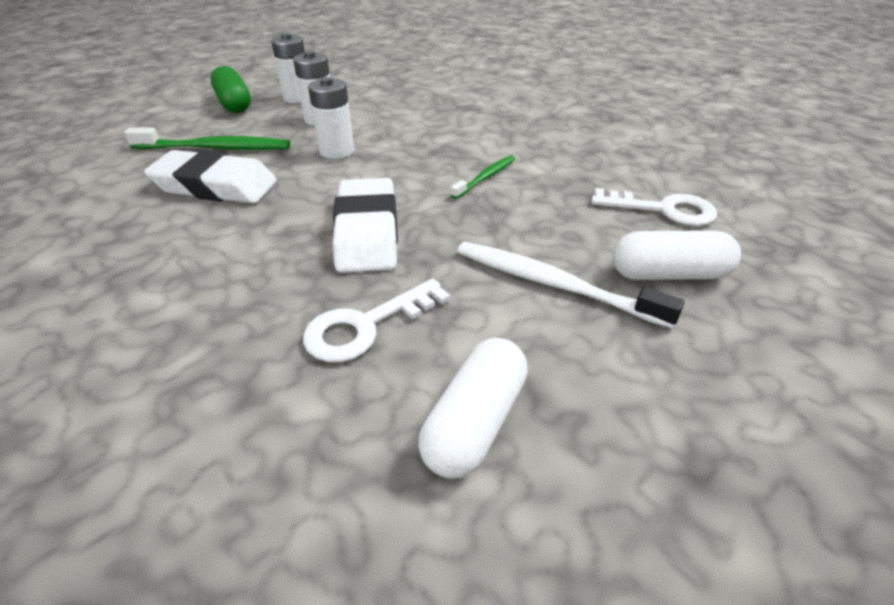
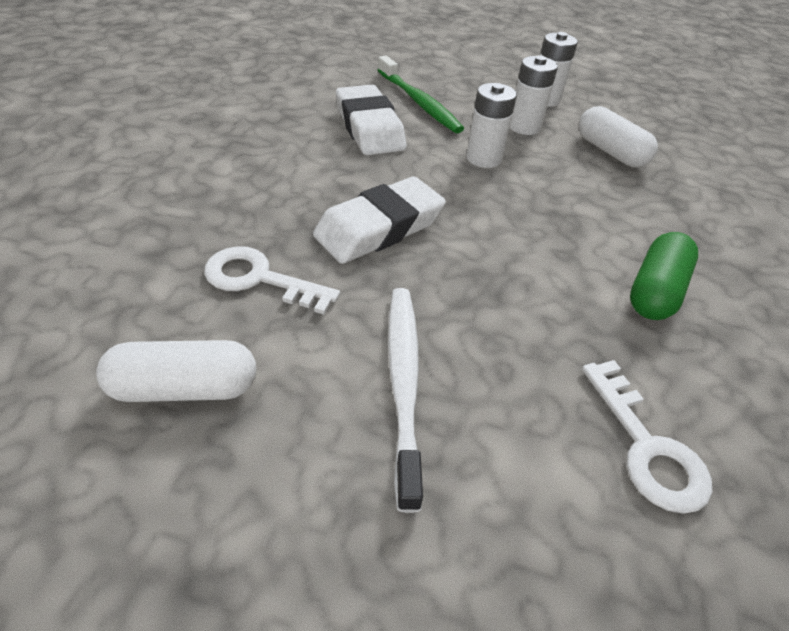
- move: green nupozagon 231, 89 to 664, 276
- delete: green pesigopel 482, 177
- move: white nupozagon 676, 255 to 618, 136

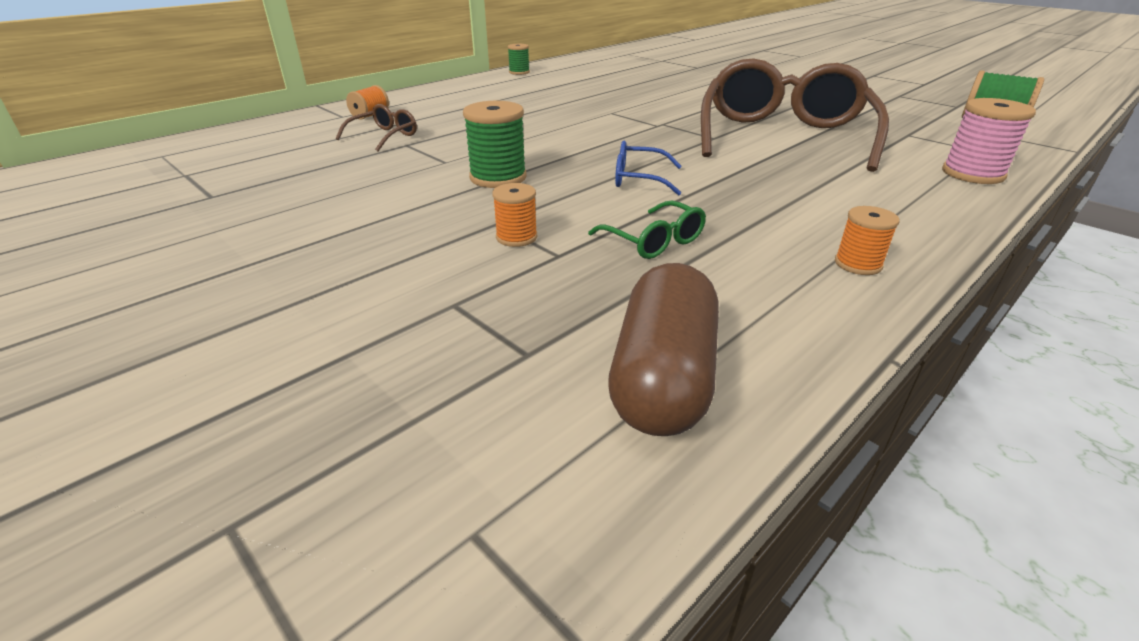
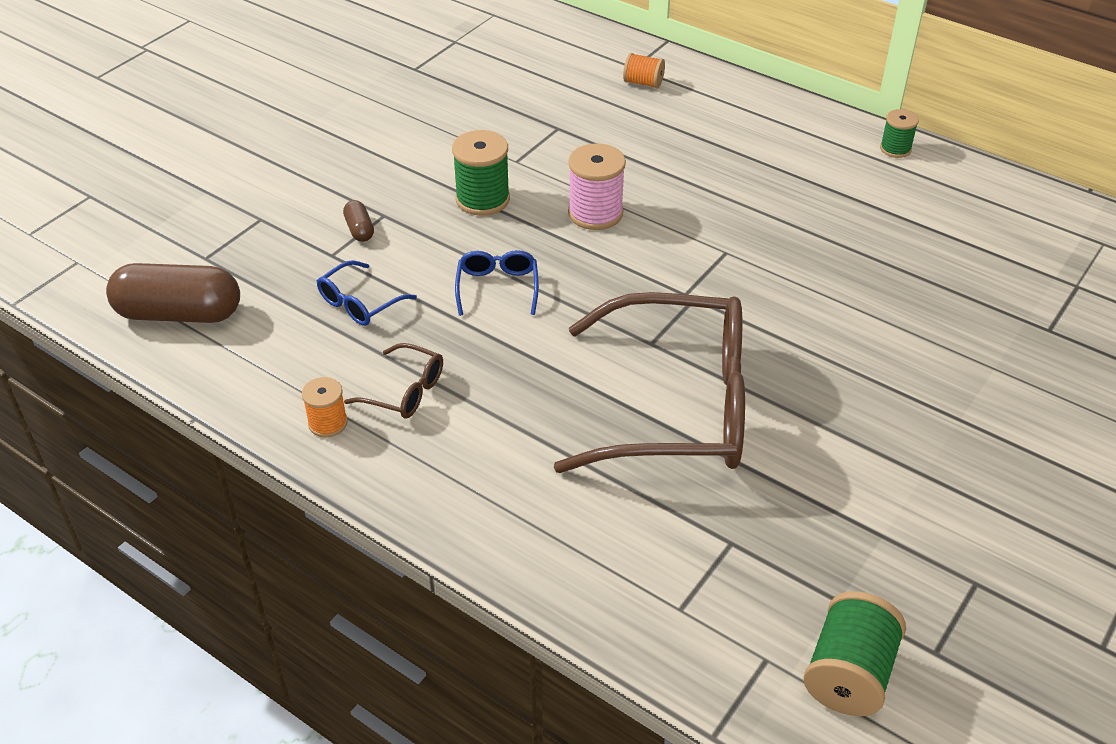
- move: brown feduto 376, 127 to 393, 381
- replace: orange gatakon 514, 215 to brown nupozagon 358, 221
- recolor: green feduto 647, 230 to blue feduto 367, 293
- move: pink gatakon 989, 141 to 597, 186

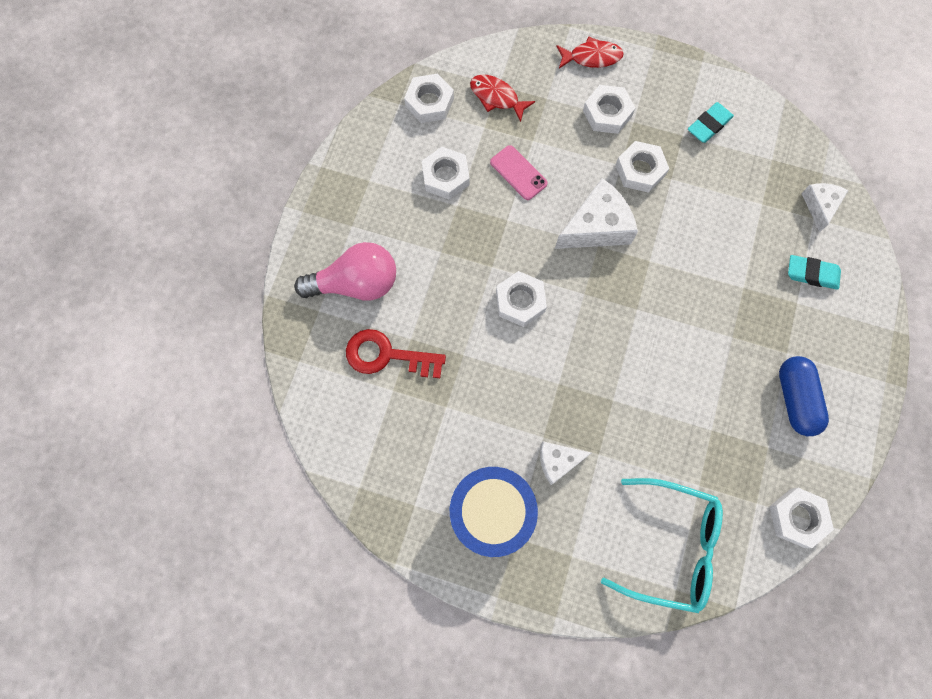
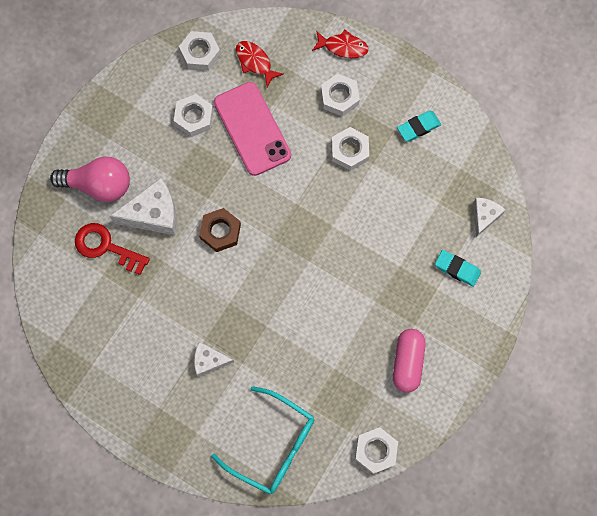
- delete: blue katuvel 494, 512
- resize: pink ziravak 518, 172 = 252, 129 x1.94
- recolor: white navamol 521, 299 to brown navamol 220, 230
- move: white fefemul 596, 213 to 143, 206
- recolor: blue nupozagon 804, 396 to pink nupozagon 409, 361

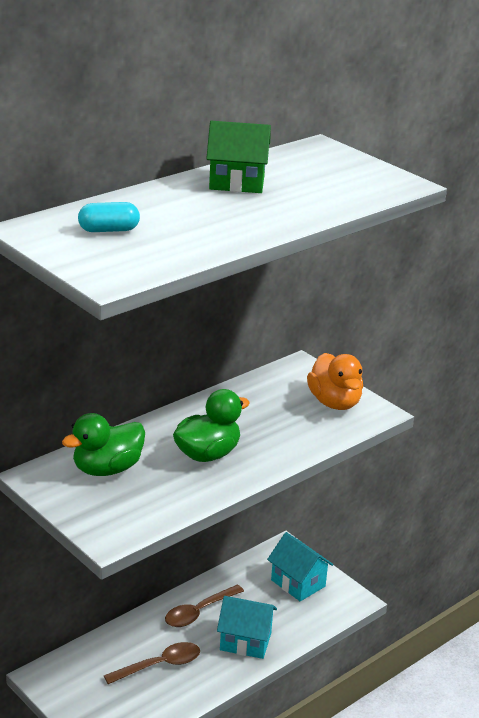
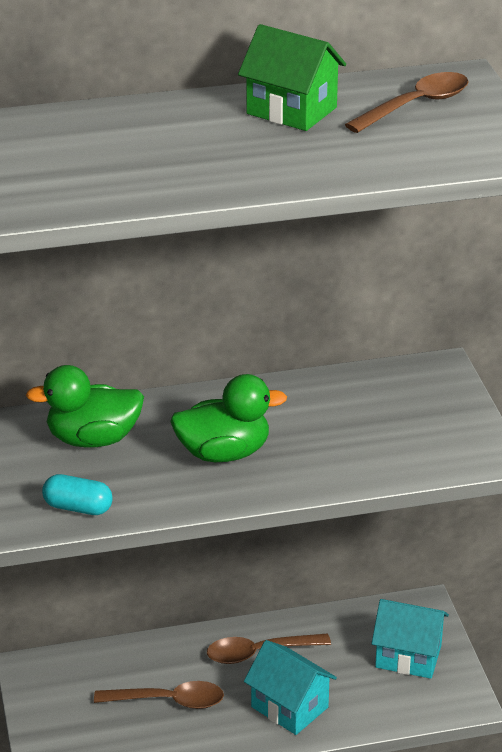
- move: turquoise nupozagon 109, 217 to 77, 494
- rotate: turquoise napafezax 300, 566 = 410, 639 60 degrees counterclockwise
- delete: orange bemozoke 335, 381
- insert: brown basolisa 407, 102

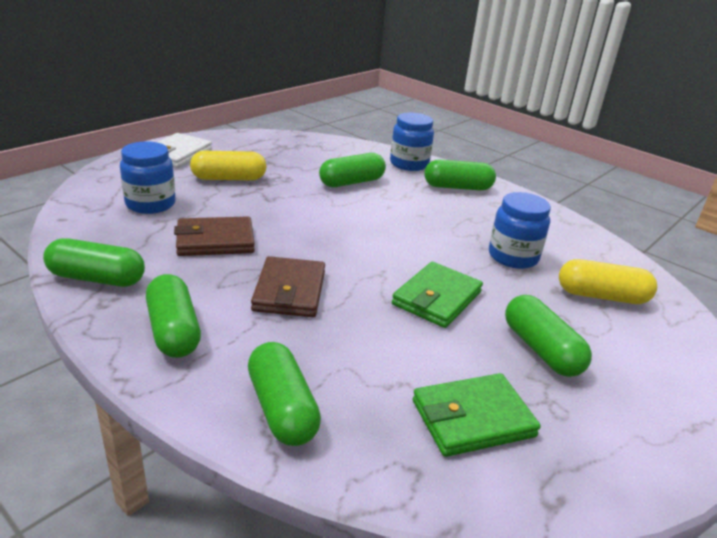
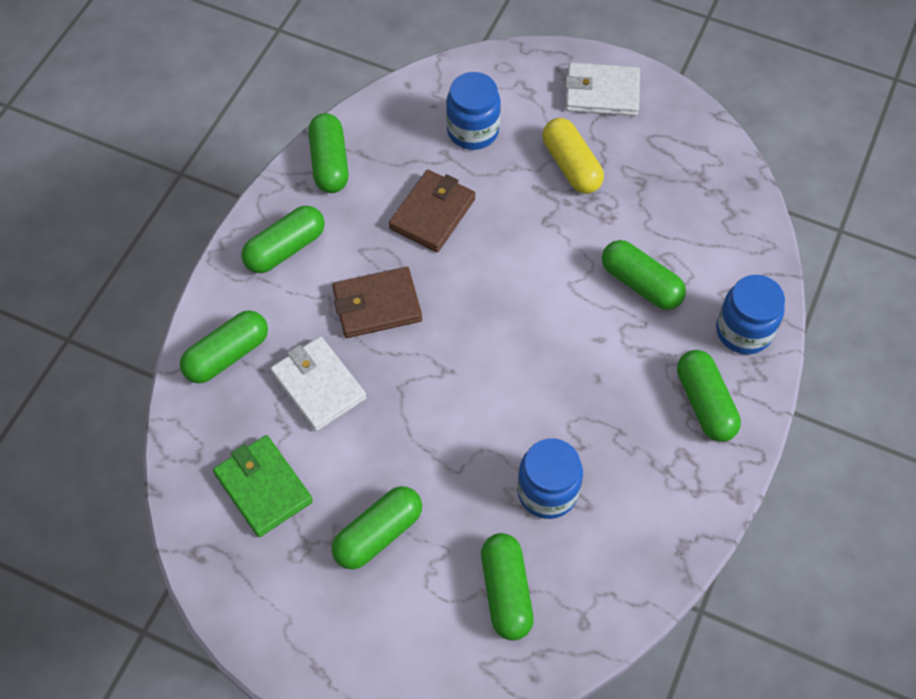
- rotate: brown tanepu 214, 236 = 432, 211 60 degrees clockwise
- delete: green tanepu 437, 295
- recolor: yellow nupozagon 608, 281 to green nupozagon 507, 587
- insert: white tanepu 318, 383

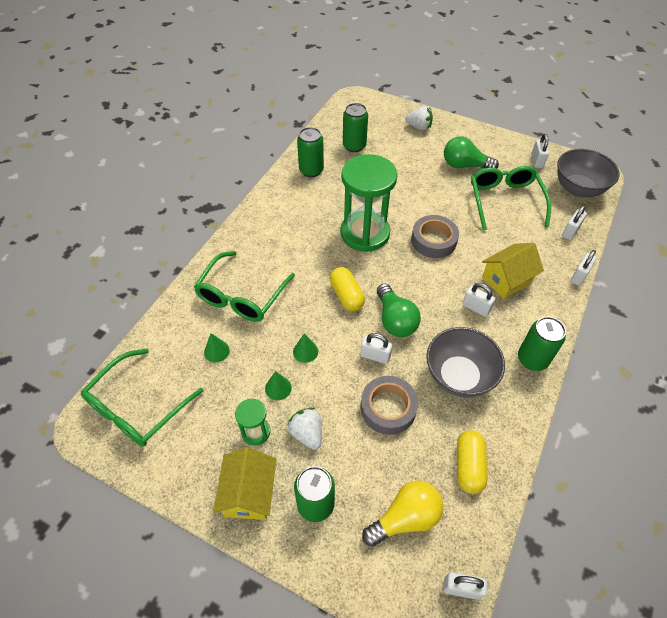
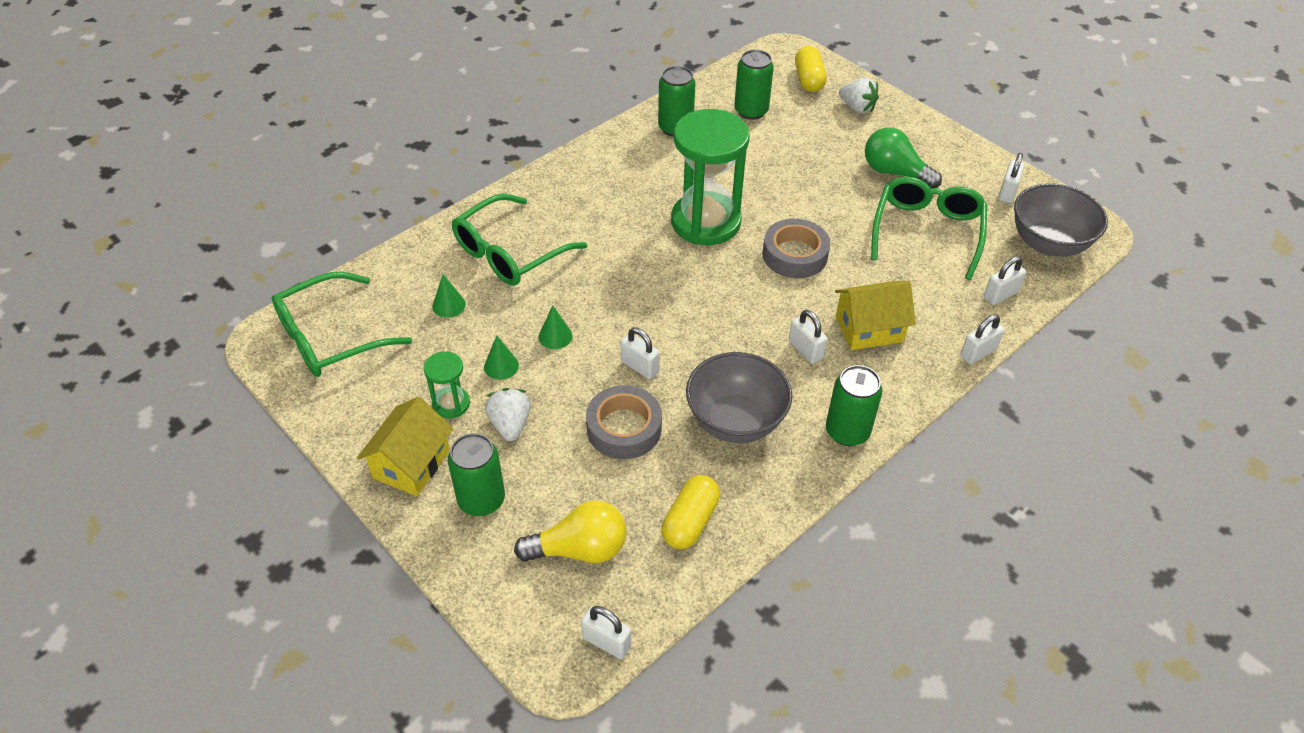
- move: yellow nupozagon 347, 289 to 810, 69
- delete: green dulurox 399, 310

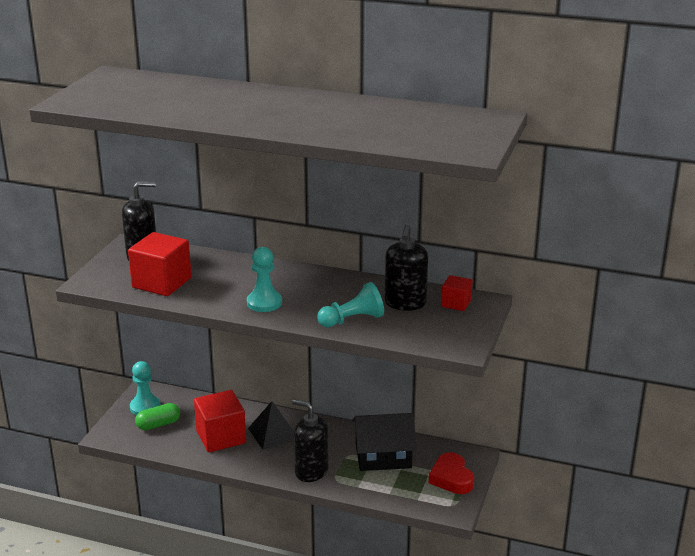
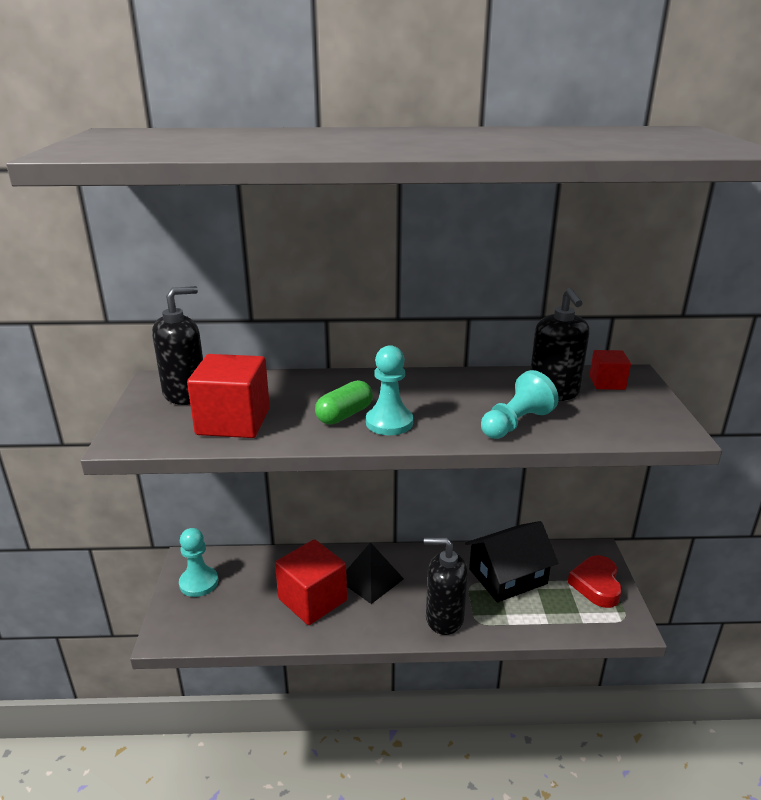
- move: green nupozagon 157, 416 to 344, 402
- rotate: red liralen 451, 473 = 595, 581 45 degrees clockwise

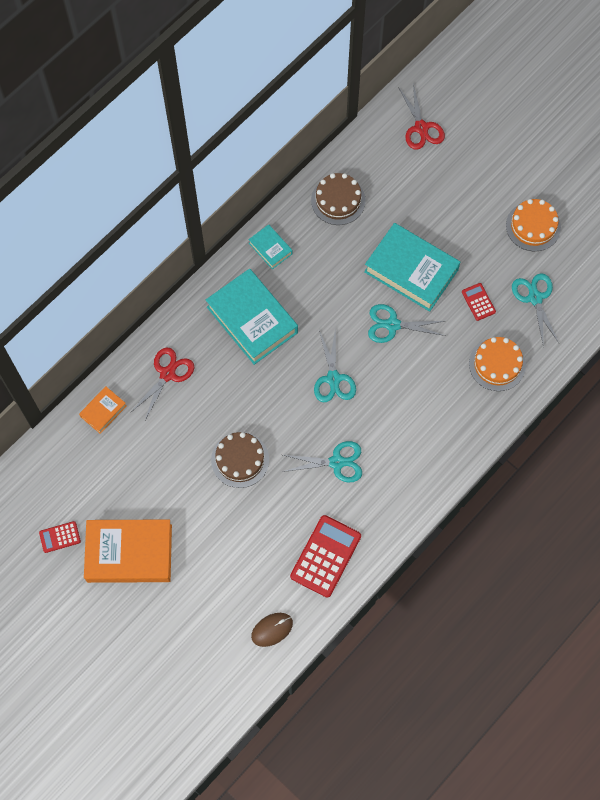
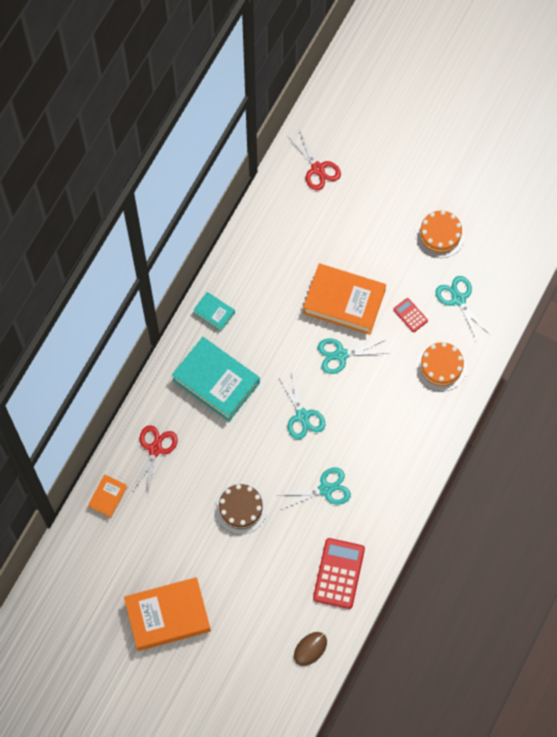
- delete: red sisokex 60, 537
- delete: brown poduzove 338, 199
- recolor: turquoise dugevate 412, 267 to orange dugevate 344, 299

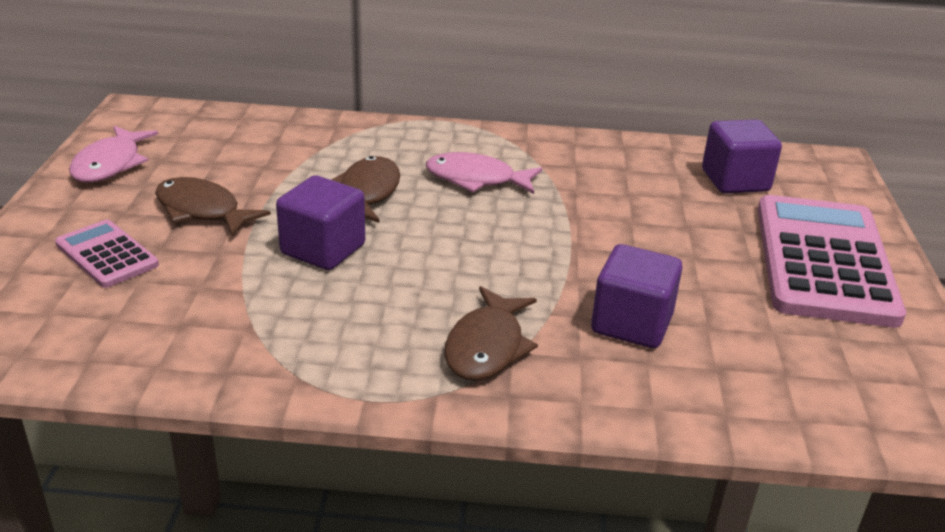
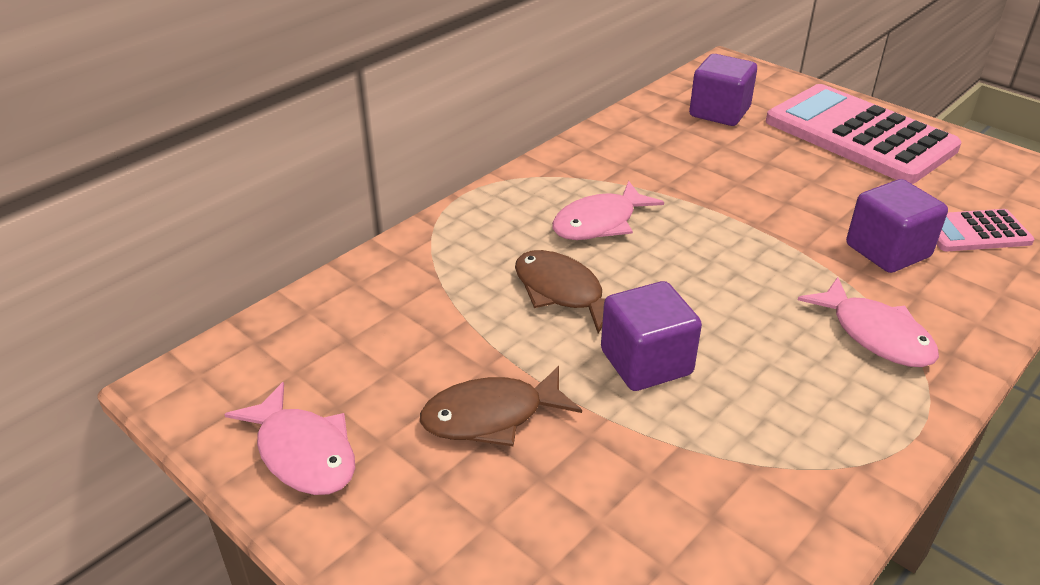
- move: pink sisokex 107, 254 to 985, 230
- recolor: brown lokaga 491, 333 to pink lokaga 868, 322

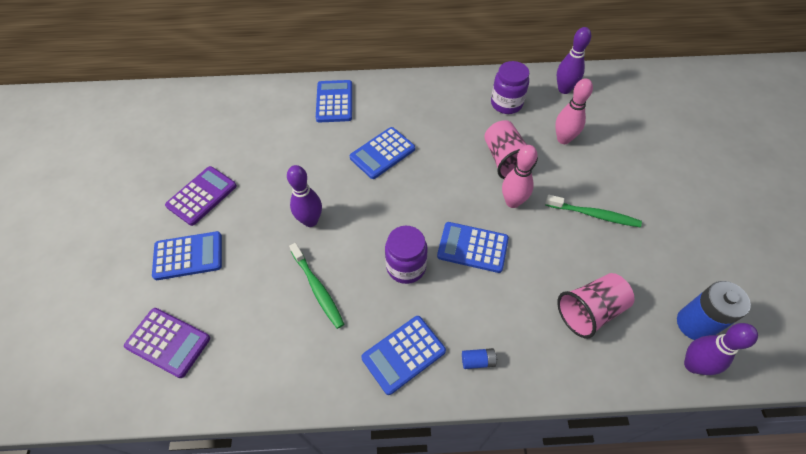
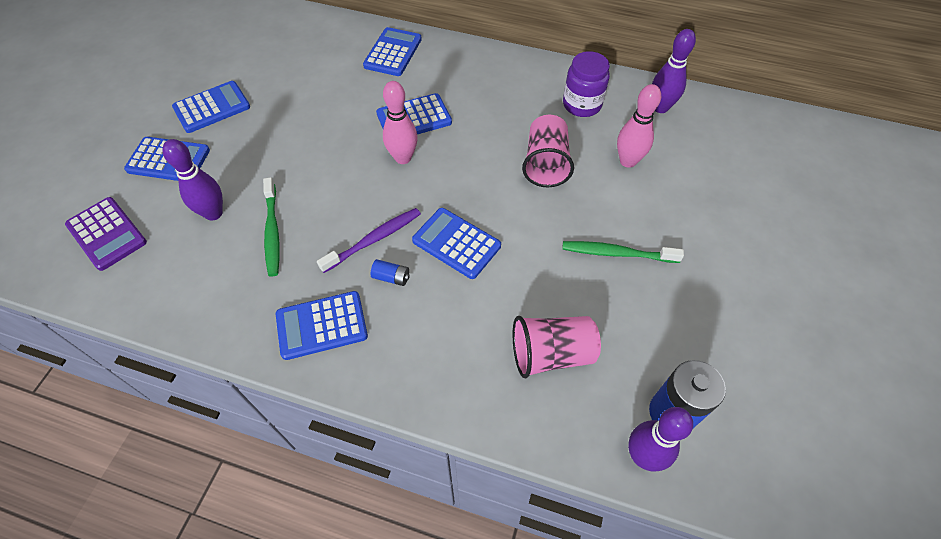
- recolor: purple sisokex 201, 196 to blue sisokex 211, 107
- move: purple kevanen 304, 196 to 192, 180
- replace: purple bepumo 406, 255 to purple pesigopel 369, 240
- move: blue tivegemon 479, 358 to 390, 272
- move: pink kevanen 520, 176 to 400, 122
- rotate: green pesigopel 593, 211 = 623, 252 150 degrees clockwise

